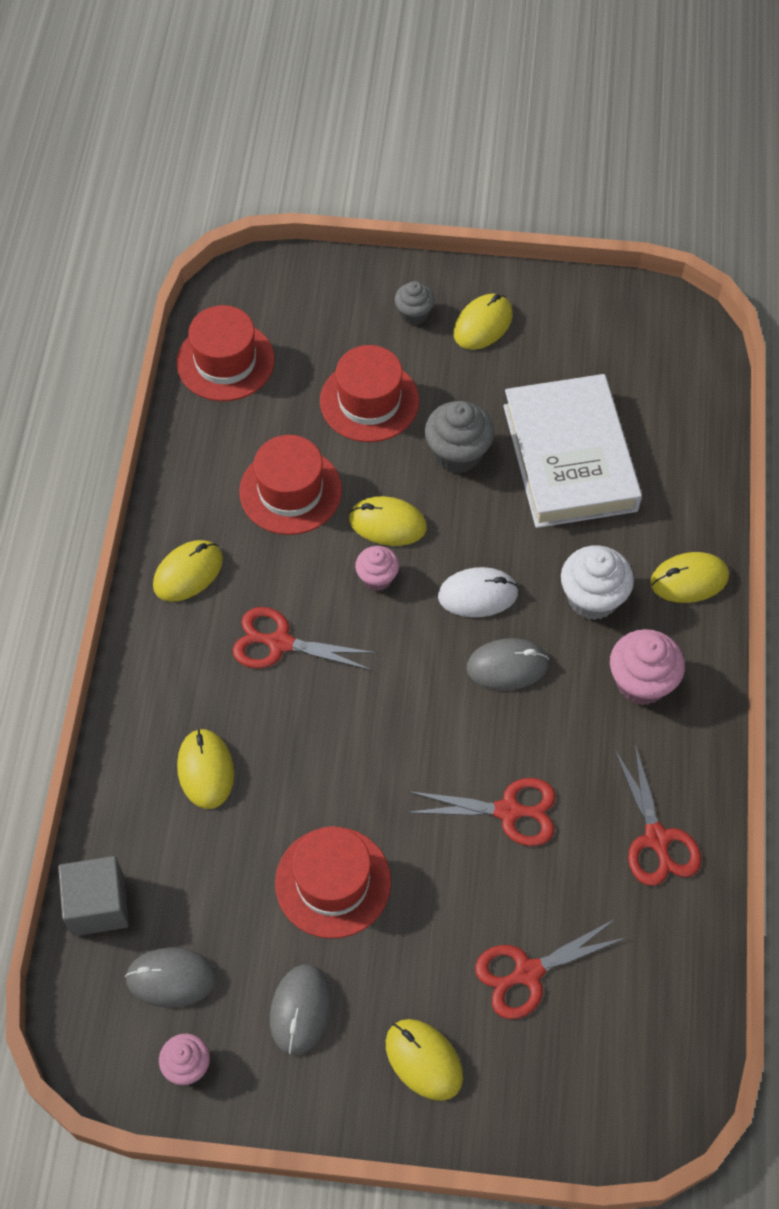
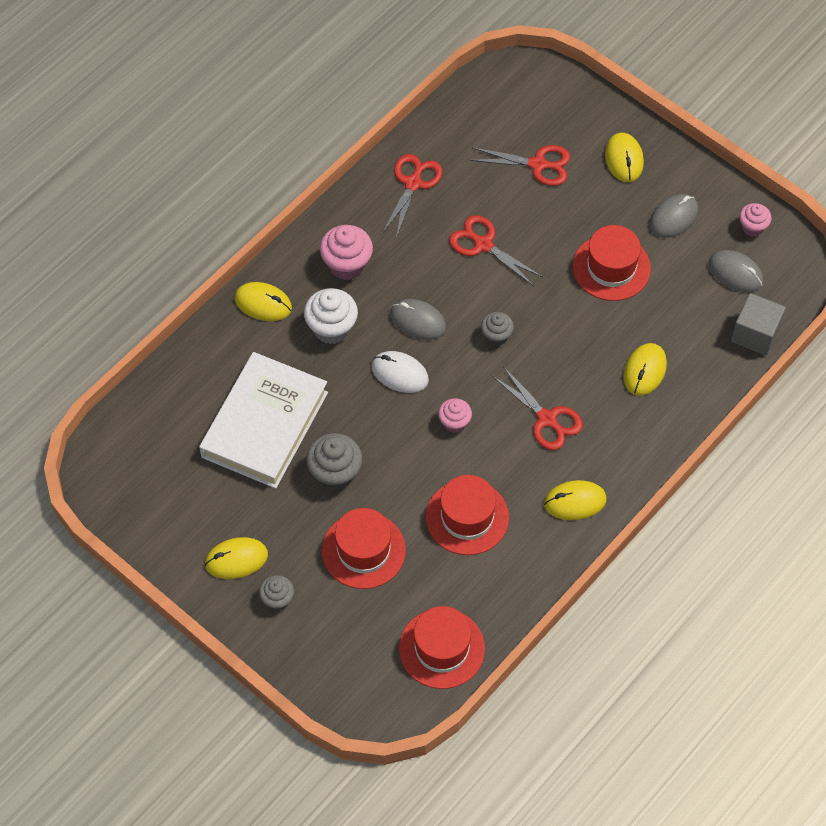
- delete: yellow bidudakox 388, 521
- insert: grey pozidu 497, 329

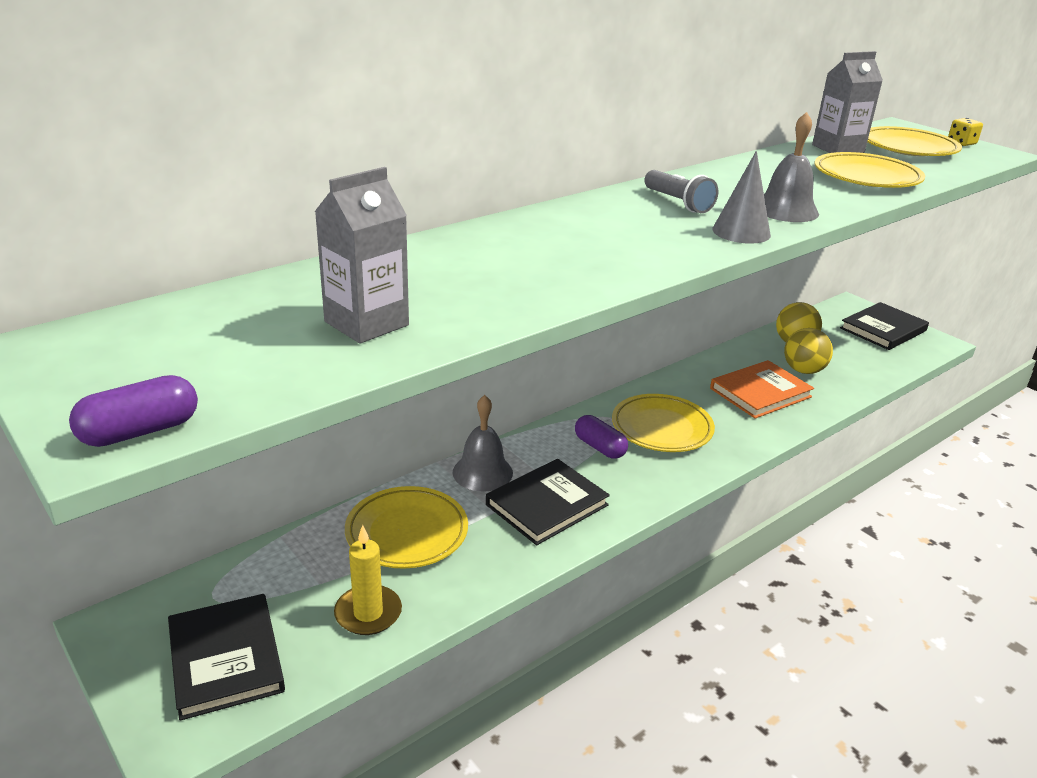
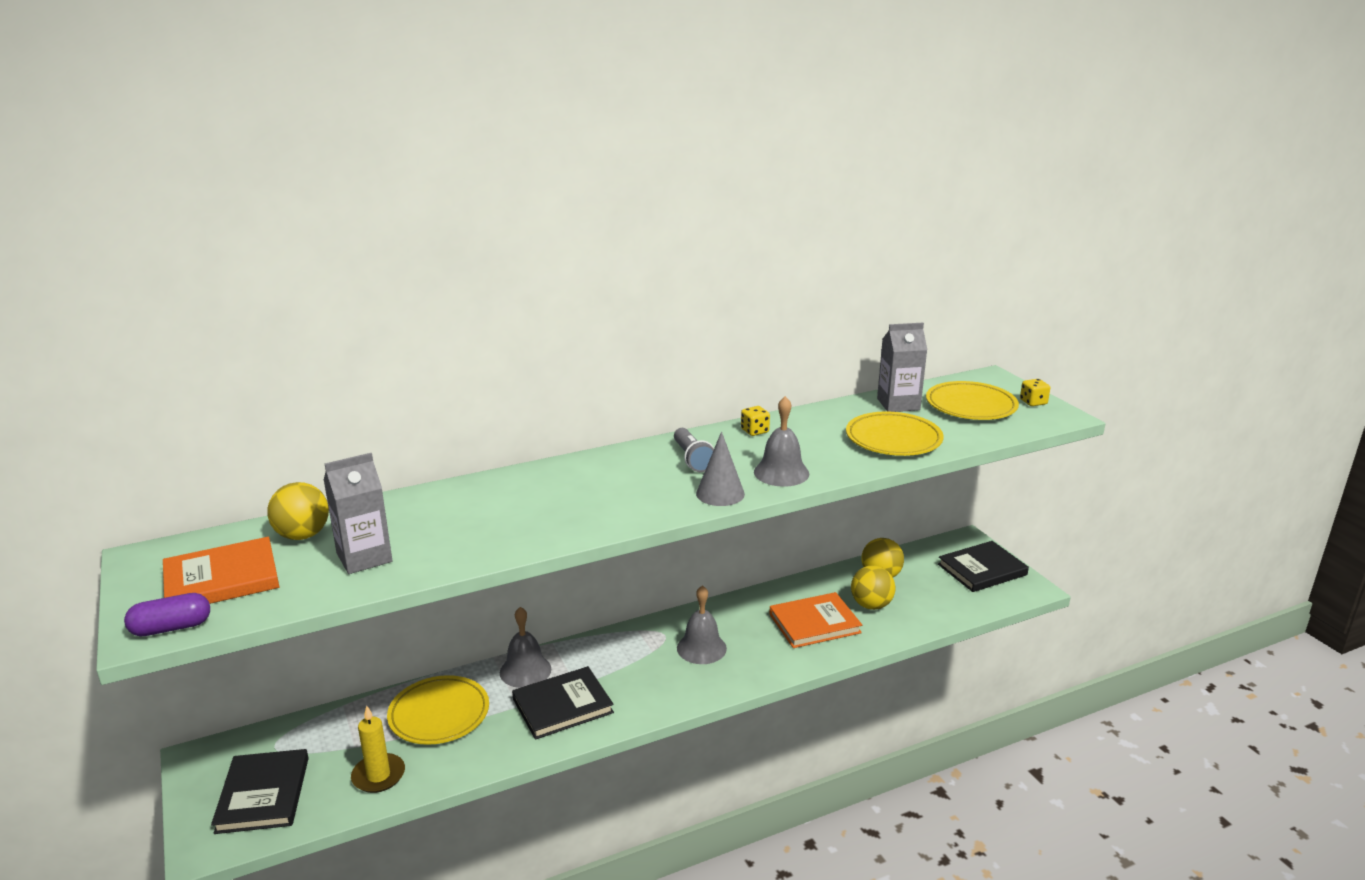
- delete: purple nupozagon 601, 437
- replace: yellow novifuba 663, 423 to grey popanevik 702, 624
- insert: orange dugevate 221, 570
- insert: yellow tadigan 298, 511
- insert: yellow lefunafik 755, 421

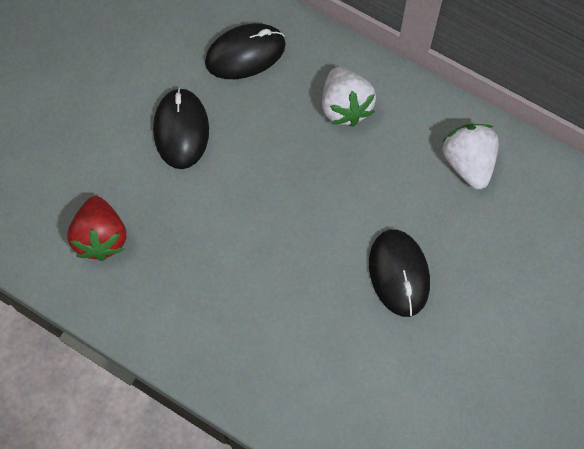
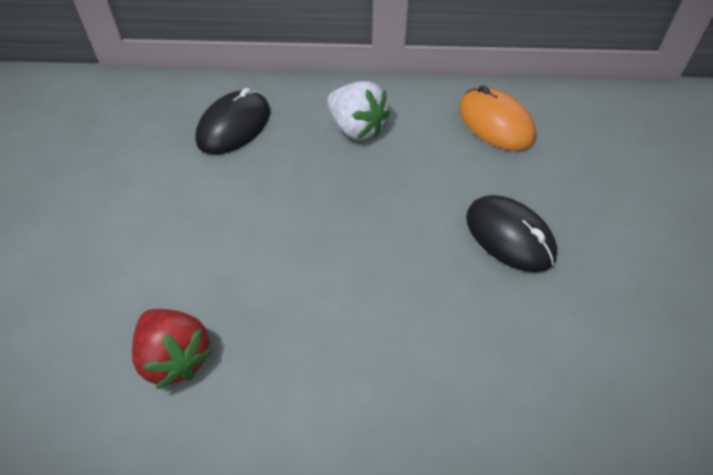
- delete: black bidudakox 181, 128
- replace: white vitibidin 470, 157 to orange bidudakox 497, 118

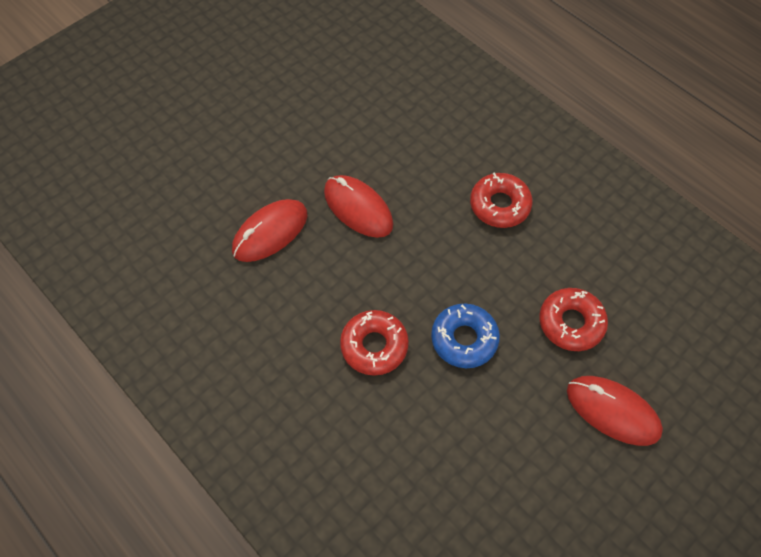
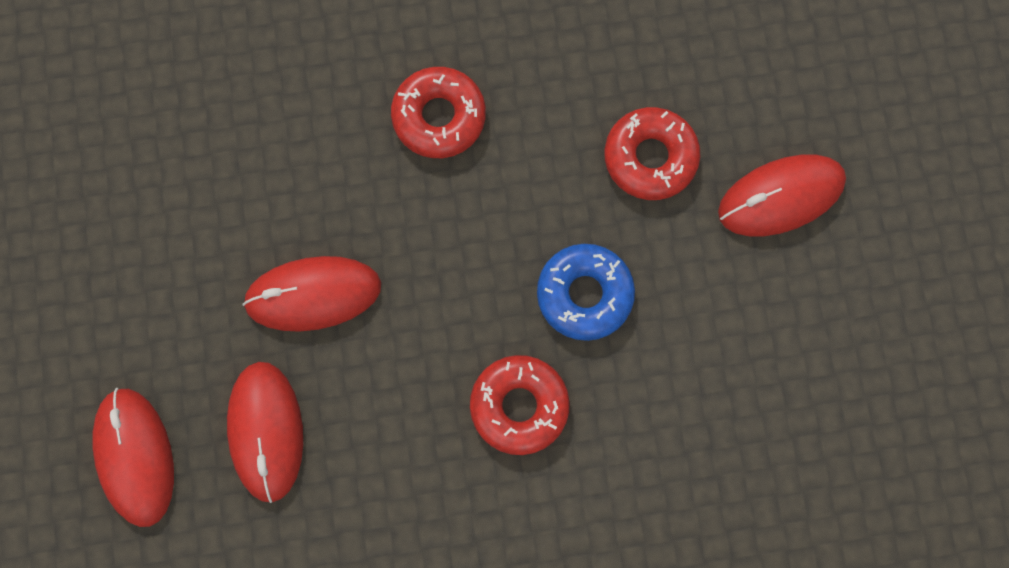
- insert: red bidudakox 133, 457

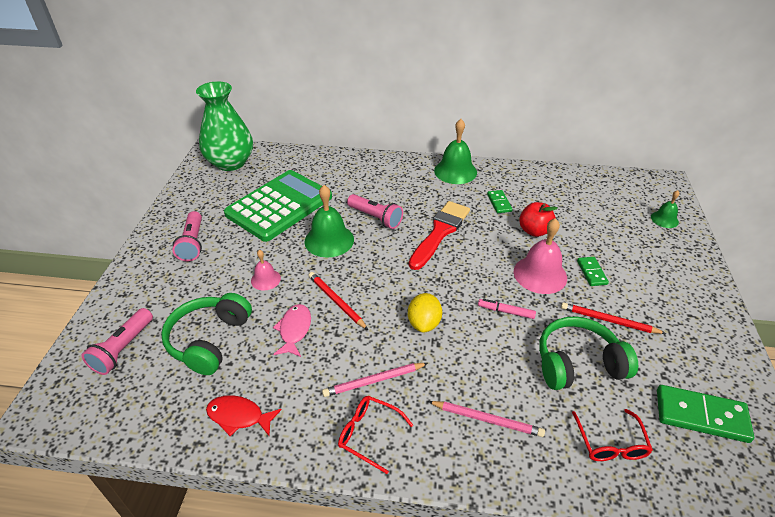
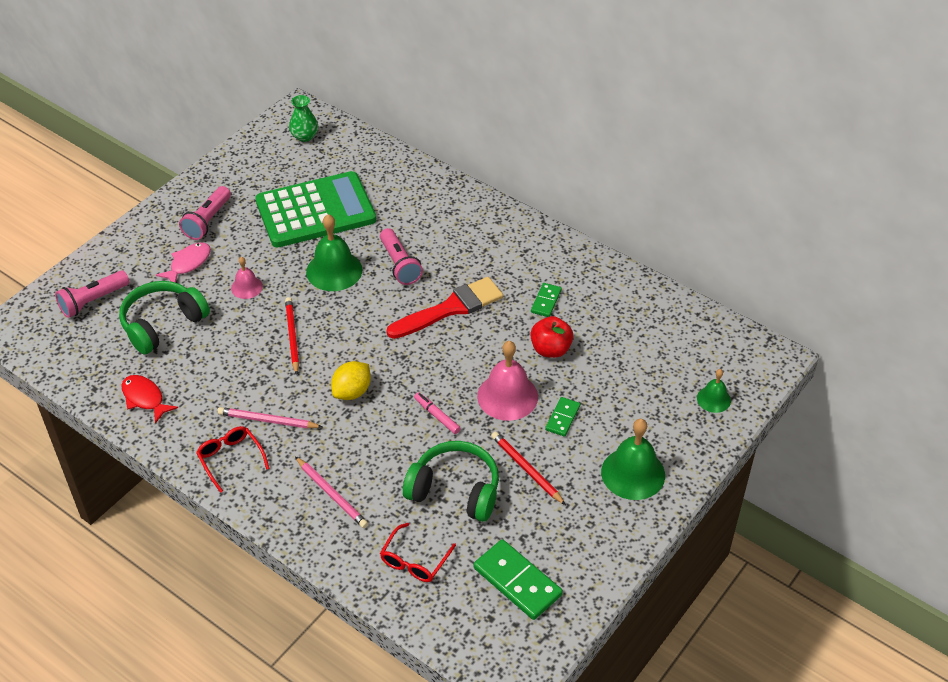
- resize: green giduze 224, 126 = 303, 118 x0.47
- move: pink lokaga 292, 330 to 183, 262
- move: green popanevik 455, 151 to 633, 459

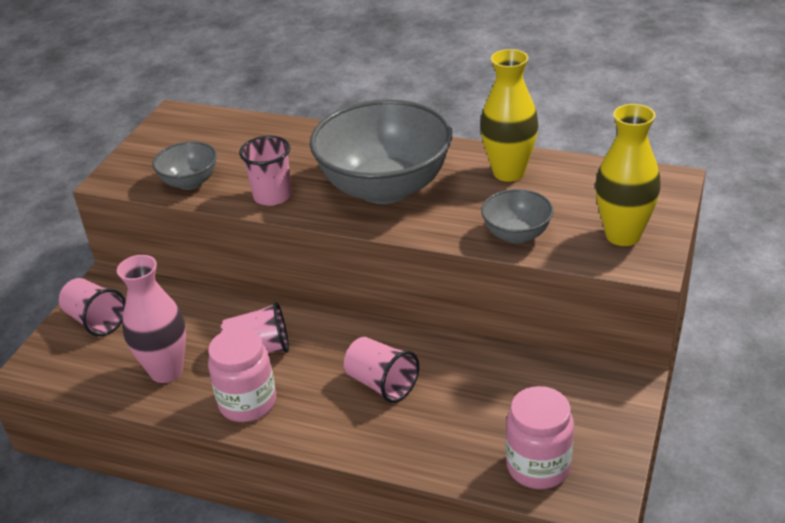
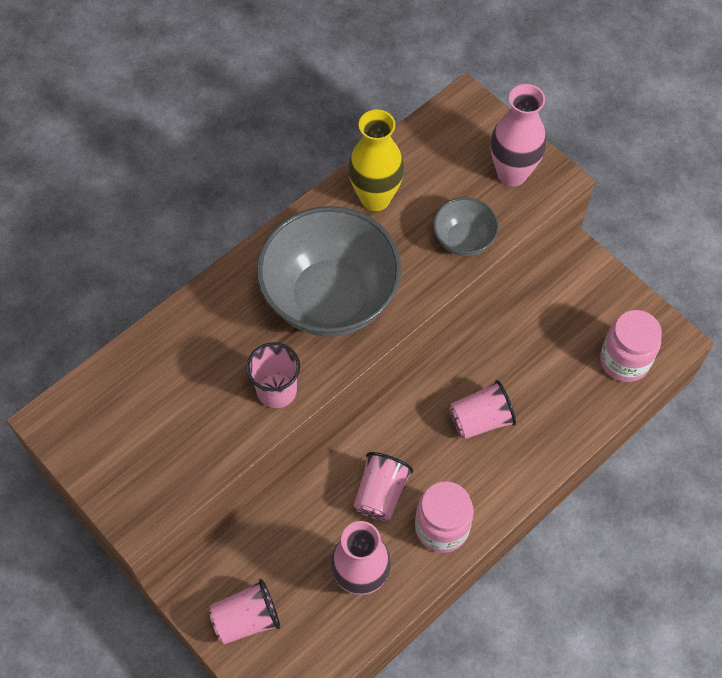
- delete: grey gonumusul 184, 166
- recolor: yellow giduze 628, 175 to pink giduze 518, 135

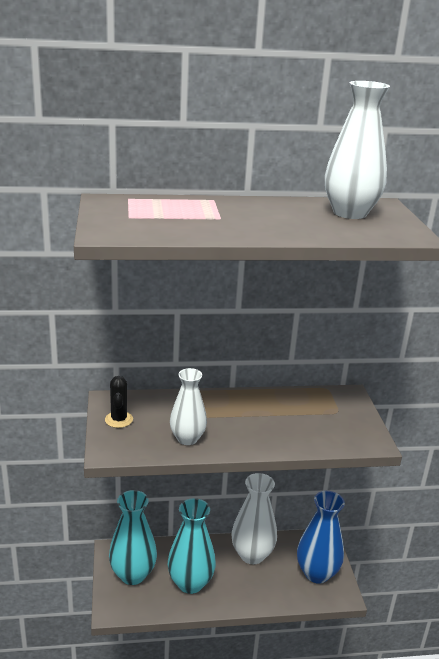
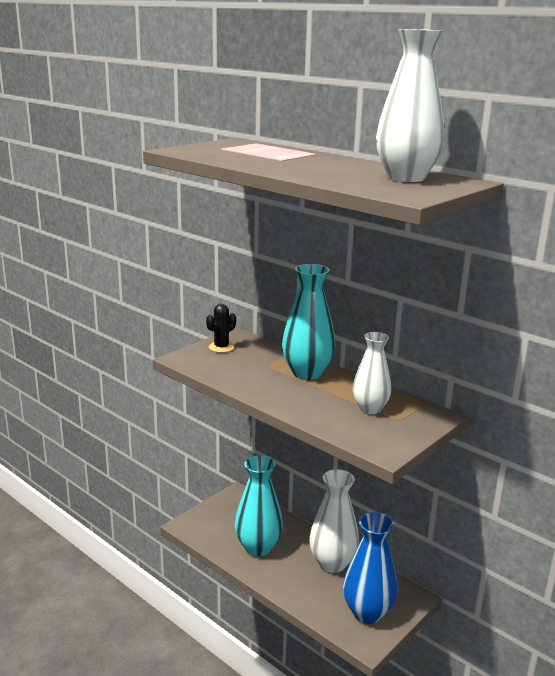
- move: turquoise giduze 133, 537 to 308, 322
- move: white giduze 188, 406 to 372, 373

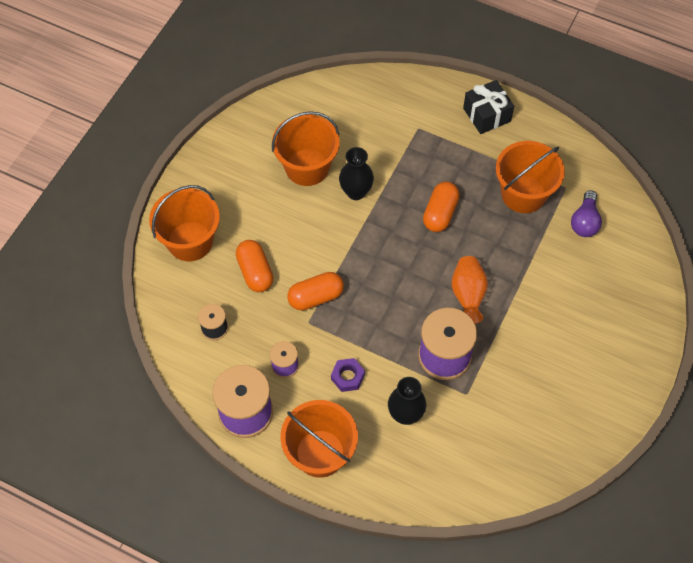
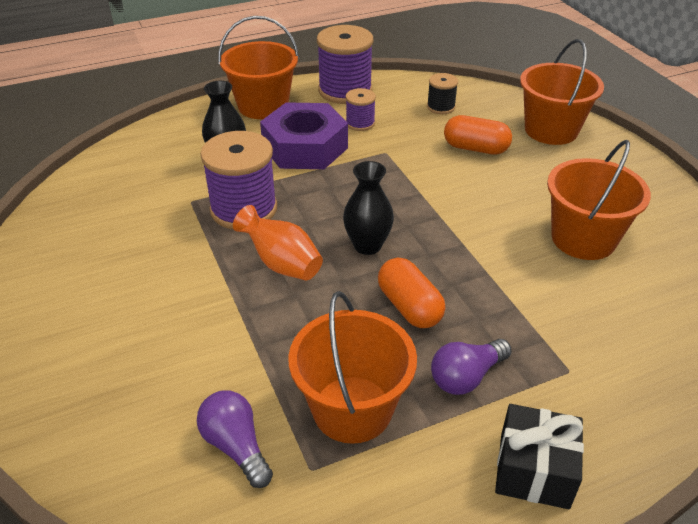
- delete: orange nupozagon 315, 291
- resize: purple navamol 348, 375 = 304, 135 x2.26
- move: black giduze 356, 173 to 368, 208
- insert: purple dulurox 471, 367

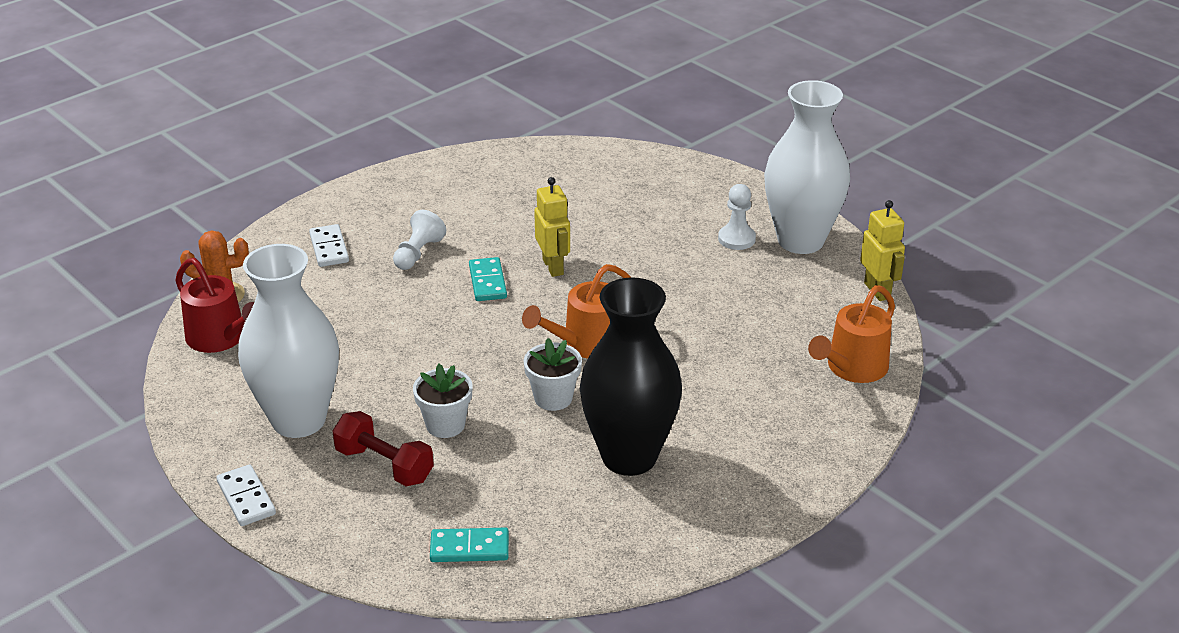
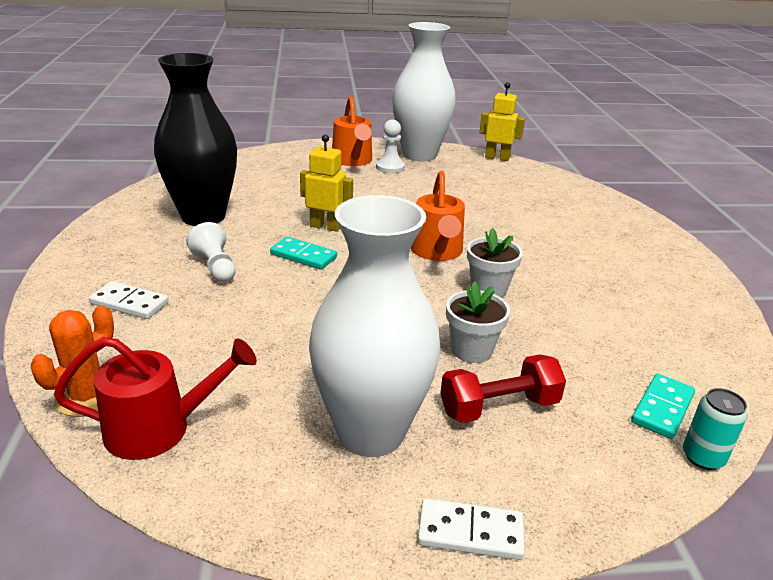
- move: black giduze 631, 376 to 195, 139
- move: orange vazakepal 851, 334 to 352, 131
- insert: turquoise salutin 715, 429

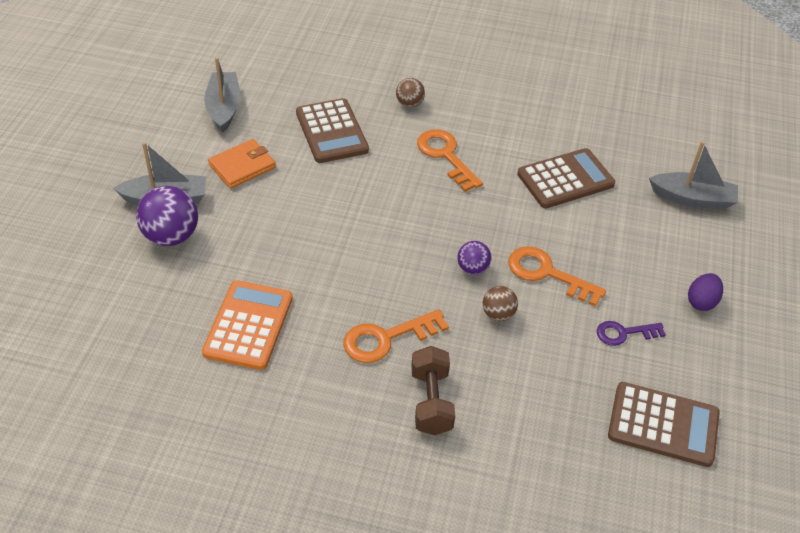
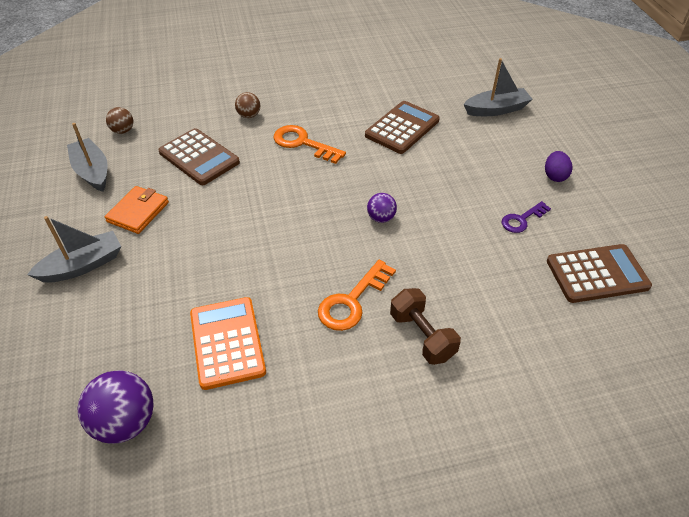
- move: purple tadigan 167, 216 to 115, 407
- move: brown tadigan 500, 303 to 119, 120
- delete: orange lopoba 557, 276

